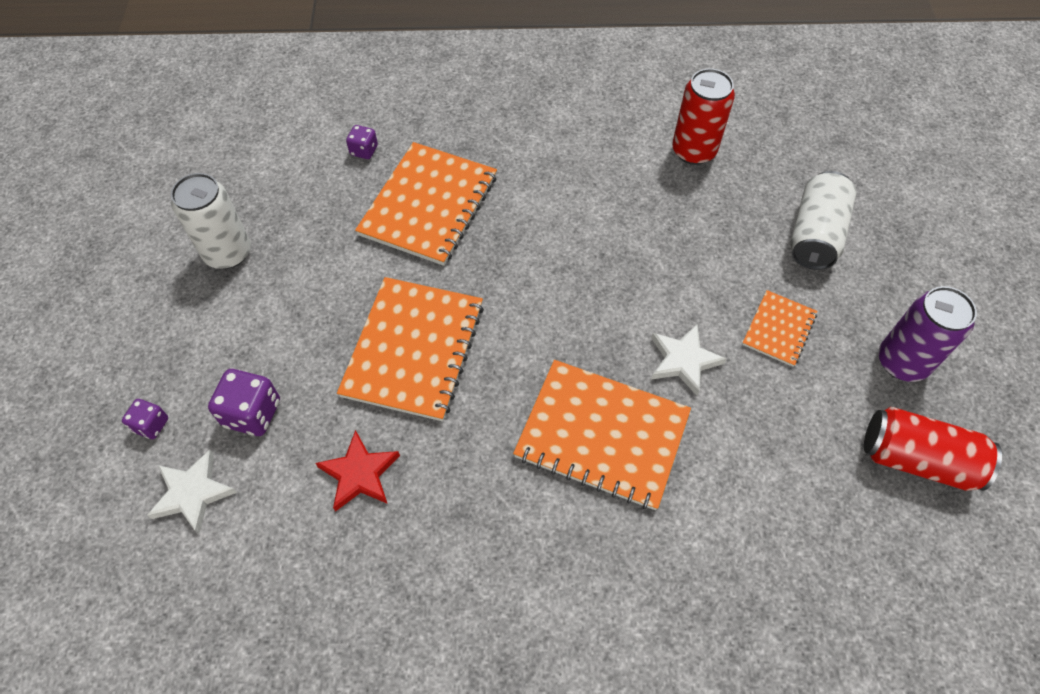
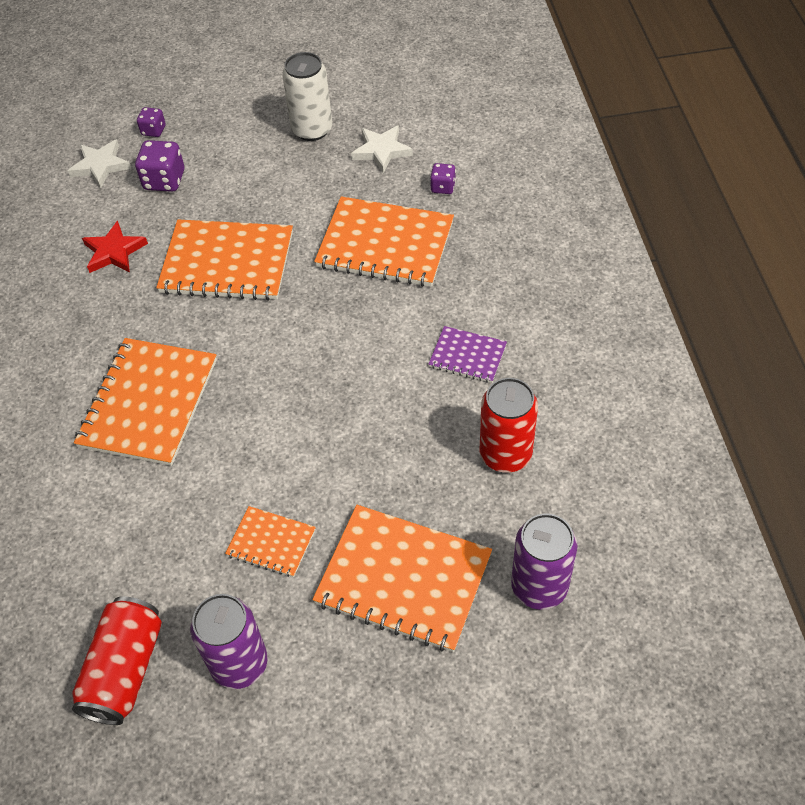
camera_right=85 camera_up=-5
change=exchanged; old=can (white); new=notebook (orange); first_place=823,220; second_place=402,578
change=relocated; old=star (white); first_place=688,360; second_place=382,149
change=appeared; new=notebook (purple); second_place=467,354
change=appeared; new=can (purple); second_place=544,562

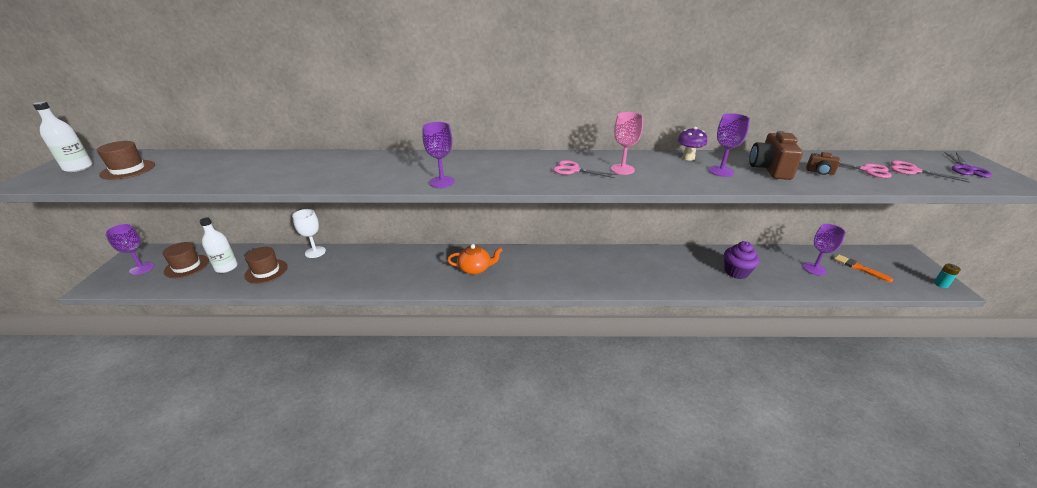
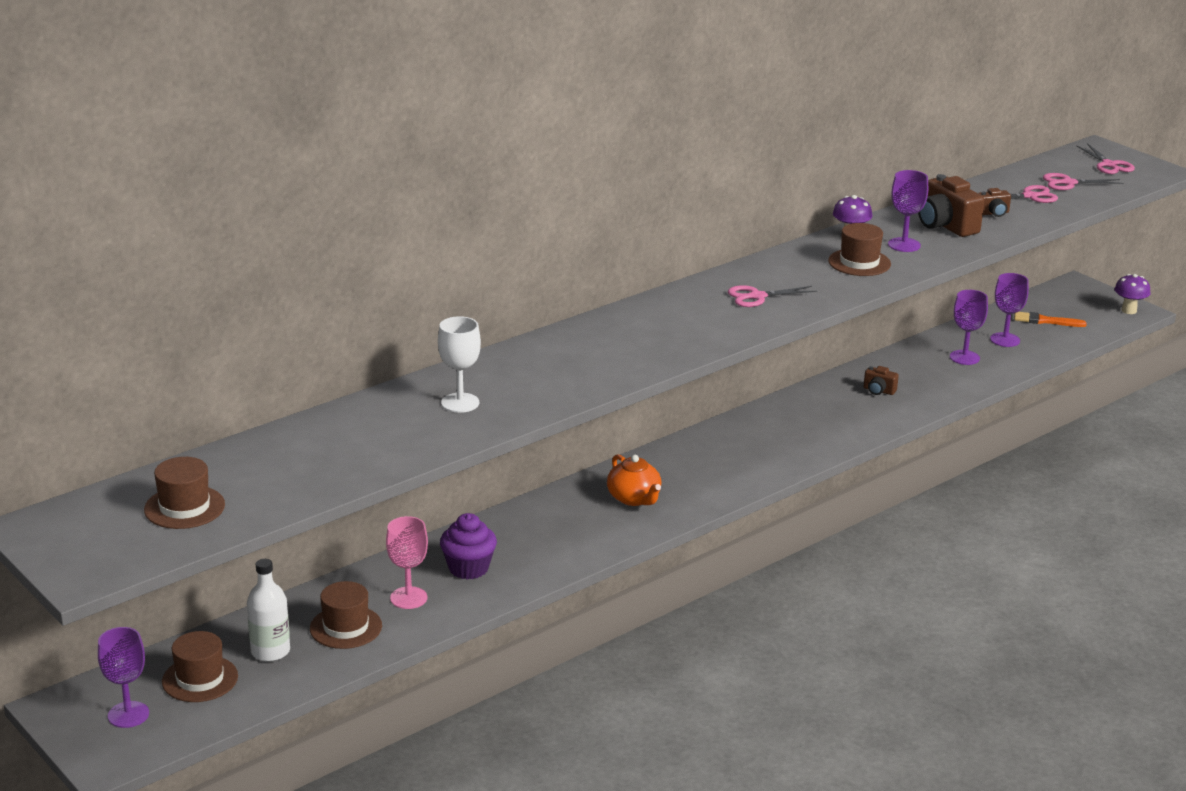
camera_right=-40 camera_up=-5
change=missing; old=bottle (white); first_place=63,136
change=relocated; old=goblet (pink); first_place=627,143; second_place=407,562
change=relocated; old=goblet (purple); first_place=438,155; second_place=969,327
change=colour; old=scissors (purple); new=scissors (pink); first_place=968,164; second_place=1105,158
change=relocated; old=goblet (white); first_place=309,233; second_place=459,364
change=relocated; old=cupcake (purple); first_place=742,260; second_place=468,546
change=spun; old=teapot (orange); first_place=475,259; second_place=634,480; degrees=105
change=exchanged; old=battery (turquoise); new=mushroom (purple); first_place=947,276; second_place=1132,294
change=appeared; new=hat (brown); second_place=859,249
change=appeared; new=camera (brown); second_place=881,380

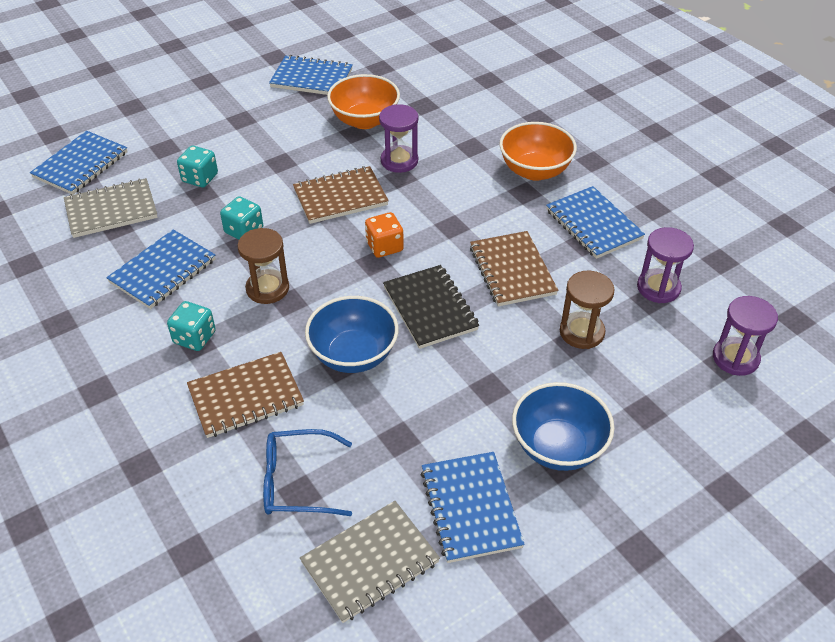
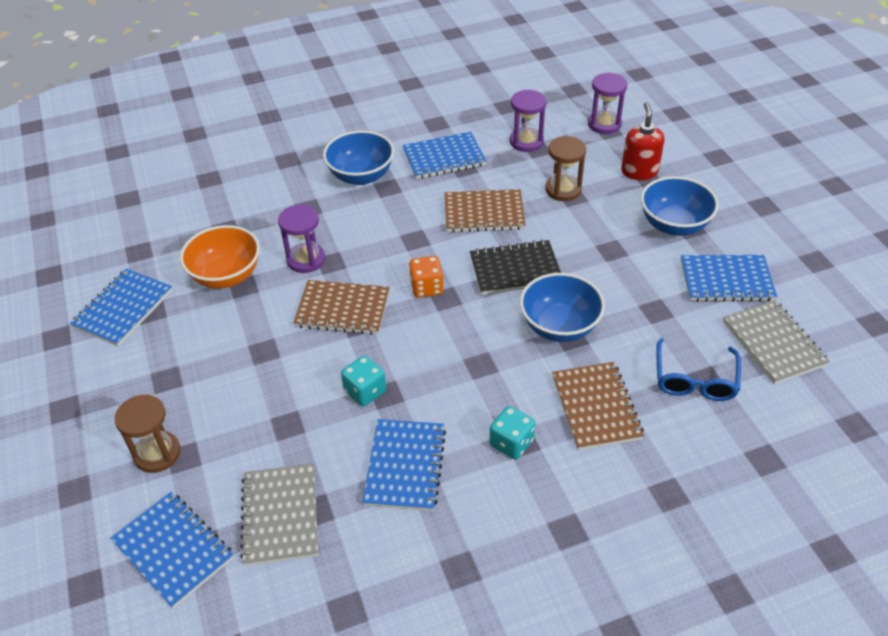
camera_right=-75 camera_up=0
change=colour; old=bowl (orange); new=bowl (blue); first_place=538,151; second_place=358,157
change=missing; old=dice (turquoise); first_place=197,166
change=spun; old=notebook (brown); first_place=341,195; second_place=341,307; degrees=-75
change=relocated; old=hourglass (brown); first_place=263,266; second_place=148,433
change=spun; old=notebook (blue); first_place=161,269; second_place=404,465; degrees=45
change=appeared; new=soap dispenser (red); second_place=642,141

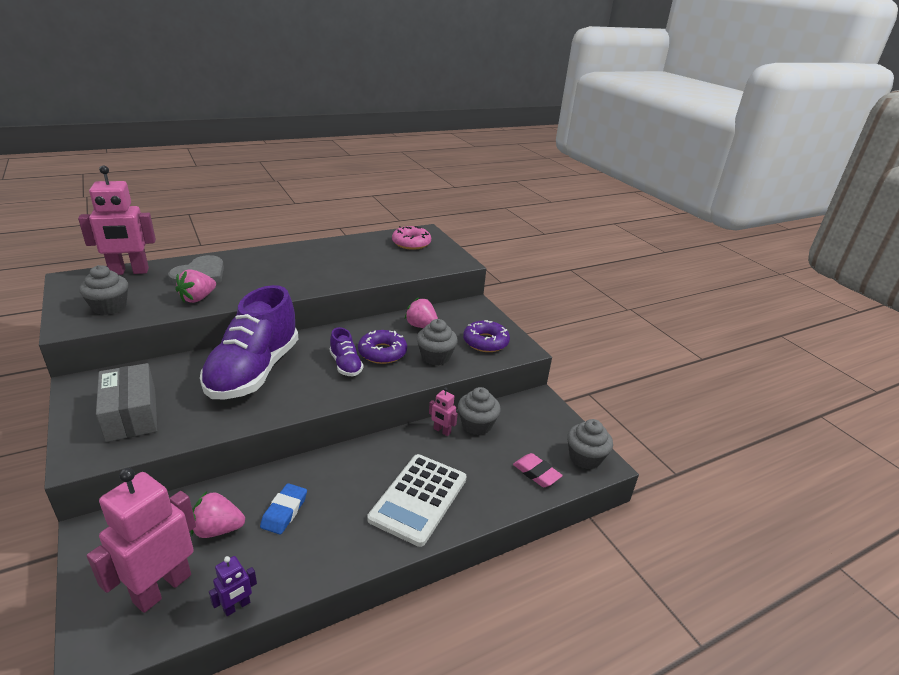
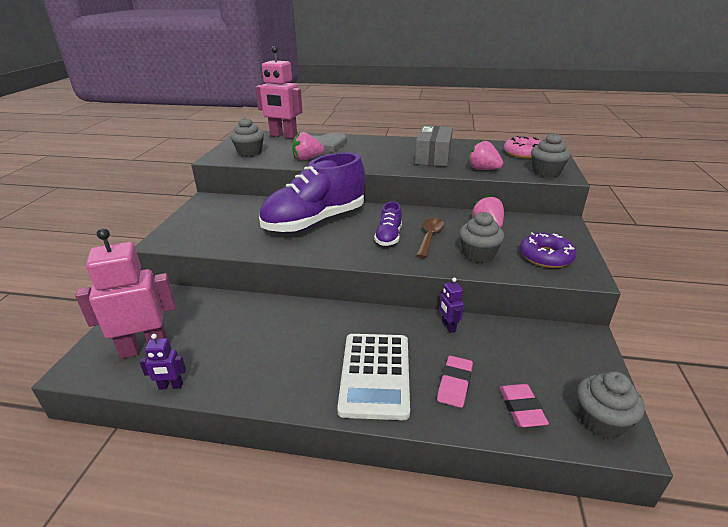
camera_right=40 camera_up=0
change=exchanged; old=donut (purple); new=spoon (brown); first_place=382,347; second_place=430,238
change=relocated; old=box (grey); first_place=126,402; second_place=434,146
change=colour; old=robot (pink); new=robot (purple); first_place=443,411; second_place=451,305
change=relocated; old=cupcake (grey); first_place=479,411; second_place=551,155
change=spun; old=calculator (white); first_place=417,500; second_place=373,377; degrees=-60
change=missing; old=eraser (blue); first_place=283,509
change=relocated; old=strawberry (pink); first_place=218,514; second_place=485,154
change=appeared; new=eraser (pink); second_place=455,382

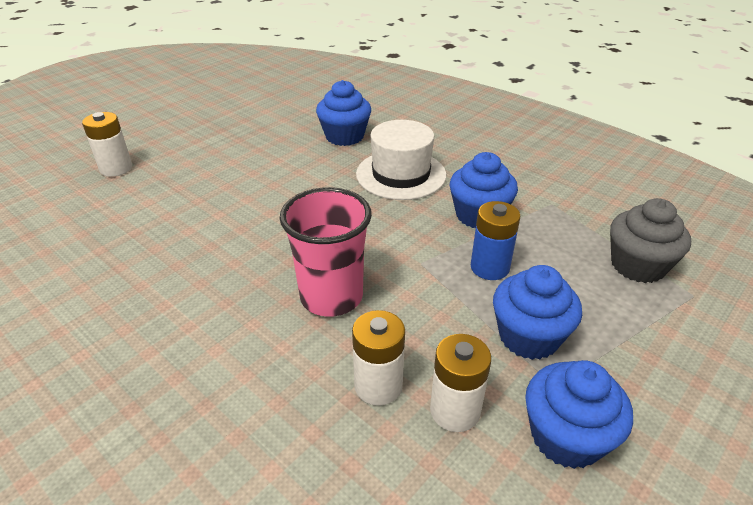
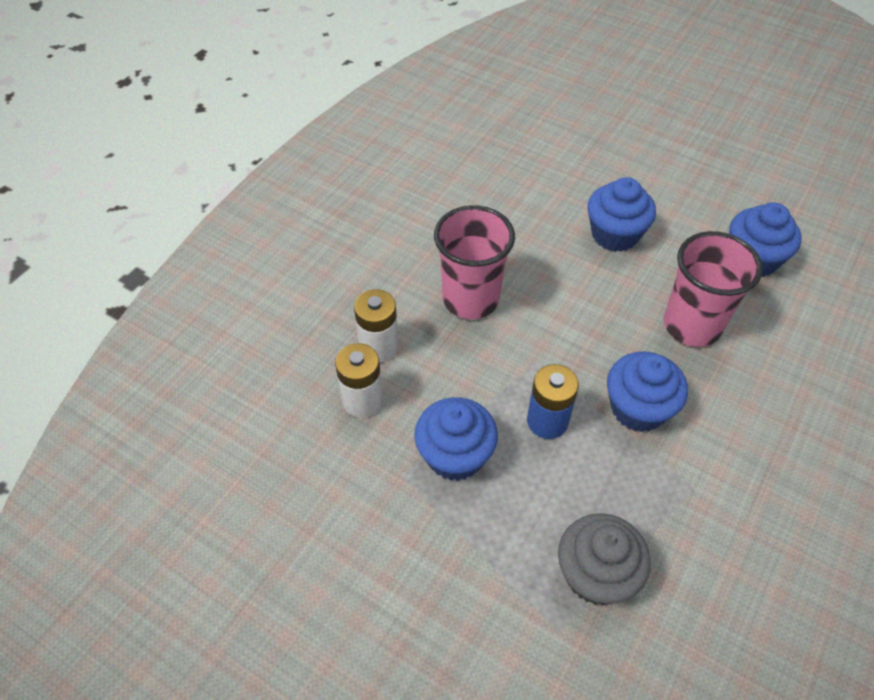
camera_right=80 camera_up=15
change=missing; old=battery (white); first_place=107,144
change=exchanged; old=hat (white); new=cup (pink); first_place=401,160; second_place=713,289
change=relocated; old=cupcake (blue); first_place=579,414; second_place=622,214

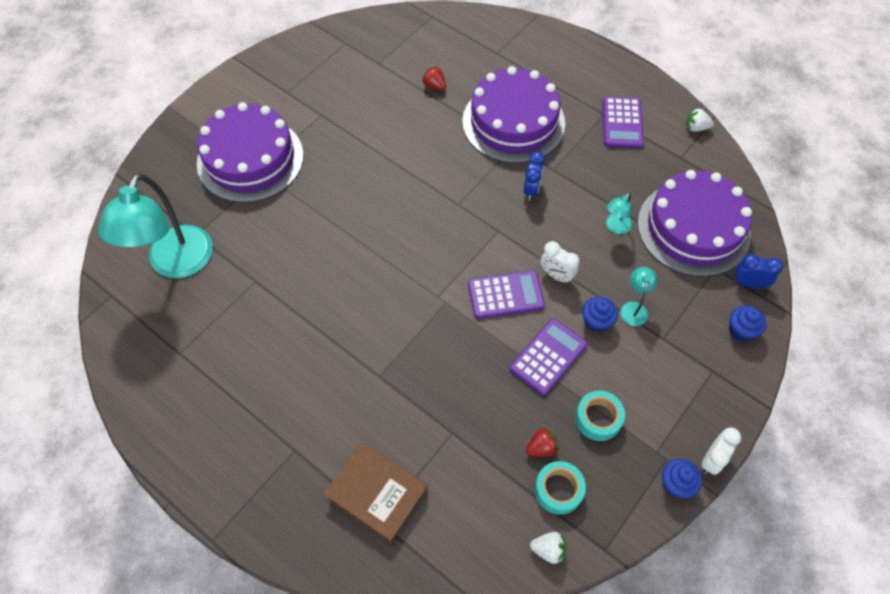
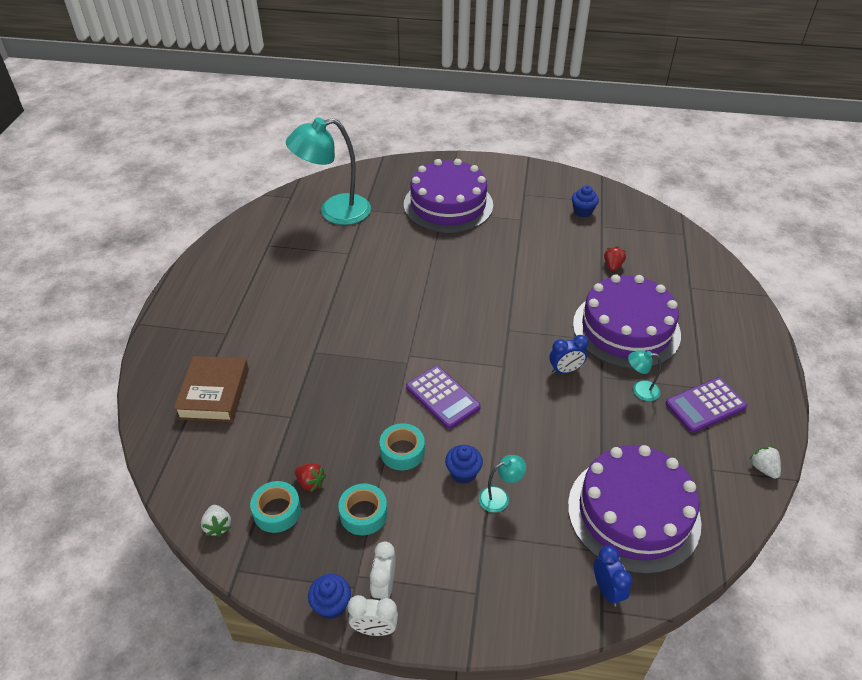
camera_right=60 camera_up=-15
change=relocated; old=lamp (turquoise); first_place=619,213; second_place=644,375
change=relocated; old=clock (white); first_place=560,262; second_place=383,570
change=relocated; old=cupcake (blue); first_place=748,323; second_place=585,201
change=exchanged; old=calculator (purple); new=tape (turquoise); first_place=548,356; second_place=402,447

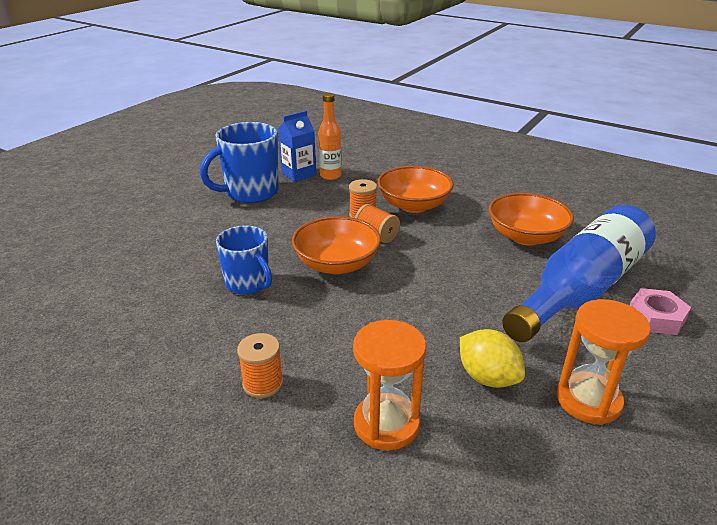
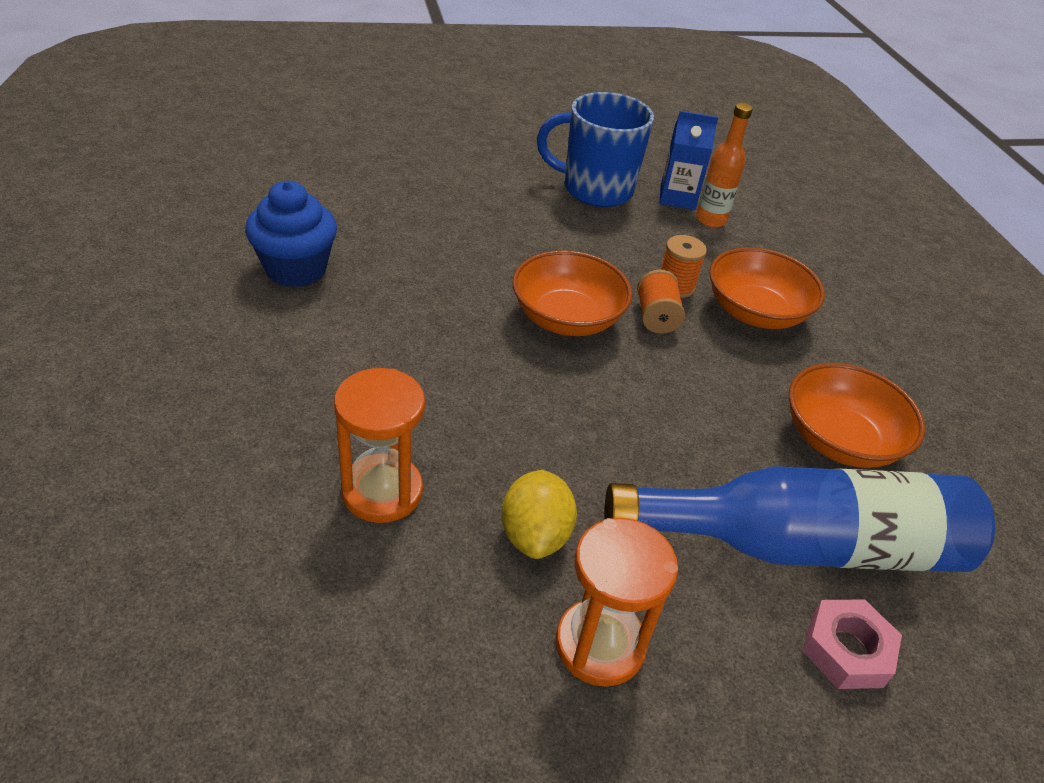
camera_right=40 camera_up=10
change=missing; old=mug (blue); first_place=244,260
change=missing; old=spool (orange); first_place=260,365
change=appeared; new=cupcake (blue); second_place=291,234

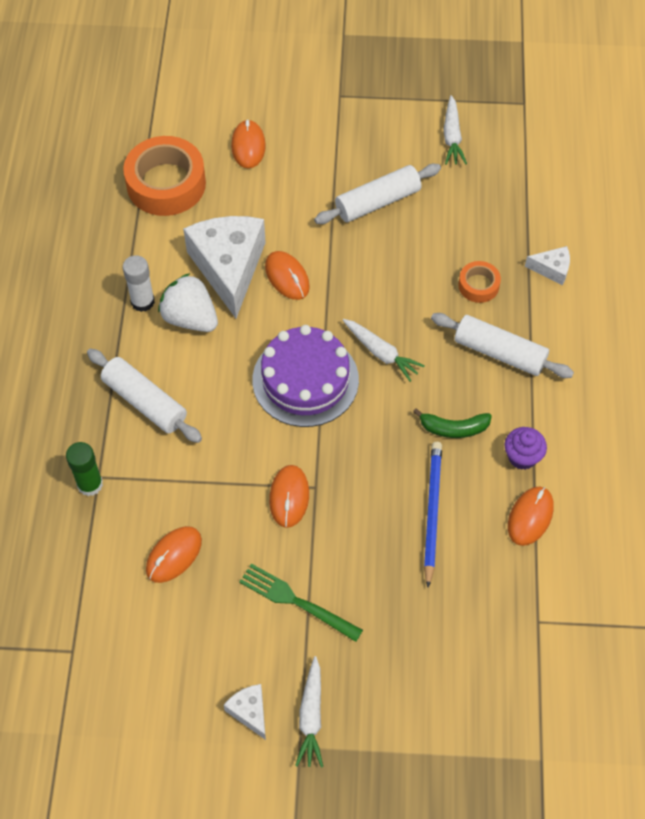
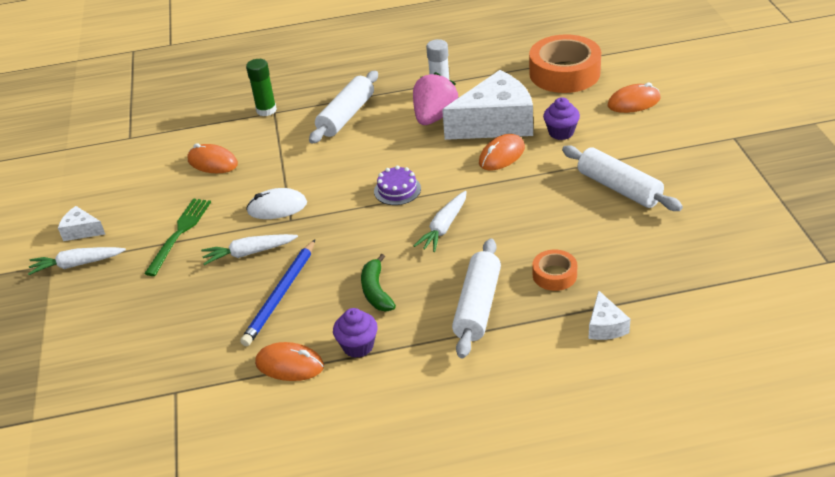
camera_right=80 camera_up=-20
change=relocated; old=carrot (white); first_place=455,130; second_place=249,249
change=colour; old=strawberry (white); new=strawberry (pink); first_place=188,302; second_place=436,98
change=size; old=cake (purple); first_place=305,376; second_place=397,185; factor=0.48
change=spun; old=pencil (blue); first_place=433,515; second_place=277,293; degrees=120
change=colour; old=mouse (orange); new=mouse (white); first_place=289,496; second_place=276,203
change=spun; old=cheese (white); first_place=245,712; second_place=81,223; degrees=-120
change=appeared; new=cupcake (purple); second_place=561,118

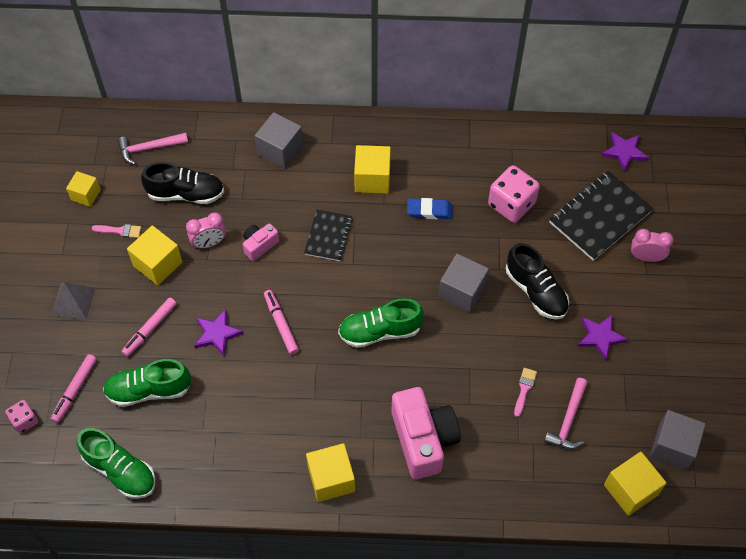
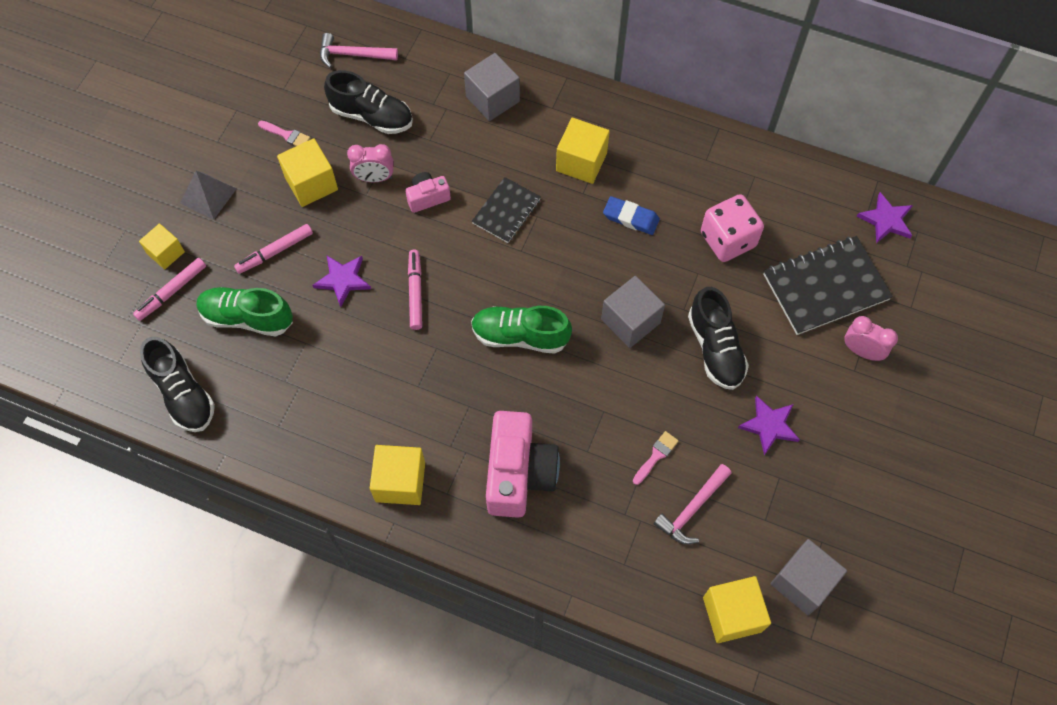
camera_right=20 camera_up=5
change=relocated; old=cube (yellow); first_place=83,189; second_place=162,246
change=missing; old=dice (pink); first_place=21,416
change=colour; old=shoe (green); new=shoe (black); first_place=116,463; second_place=177,384

